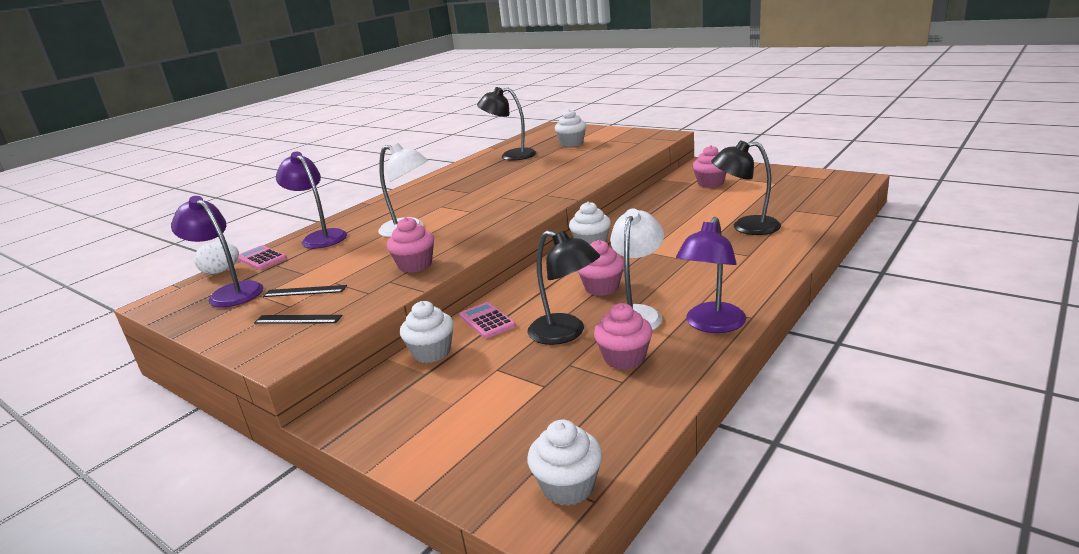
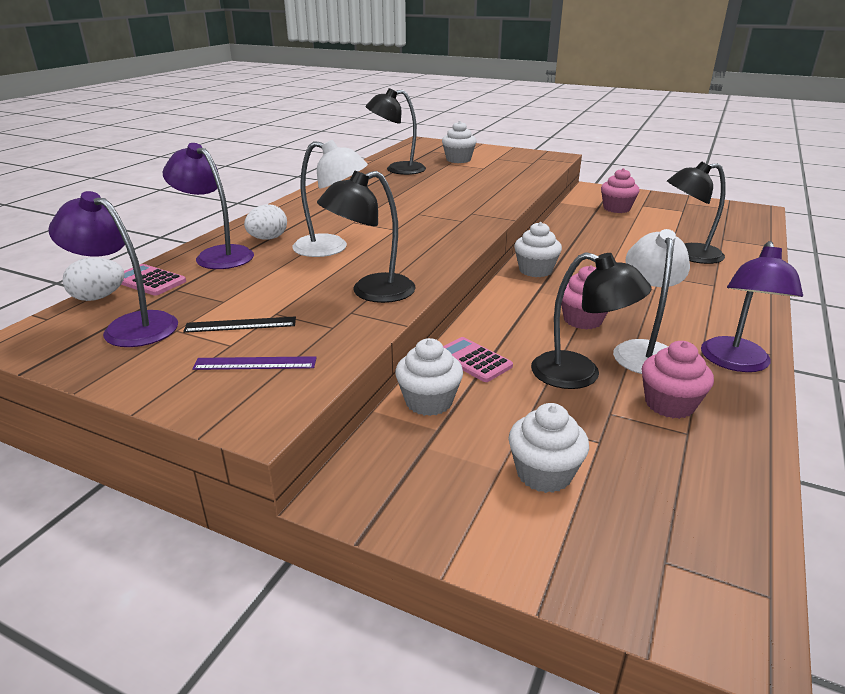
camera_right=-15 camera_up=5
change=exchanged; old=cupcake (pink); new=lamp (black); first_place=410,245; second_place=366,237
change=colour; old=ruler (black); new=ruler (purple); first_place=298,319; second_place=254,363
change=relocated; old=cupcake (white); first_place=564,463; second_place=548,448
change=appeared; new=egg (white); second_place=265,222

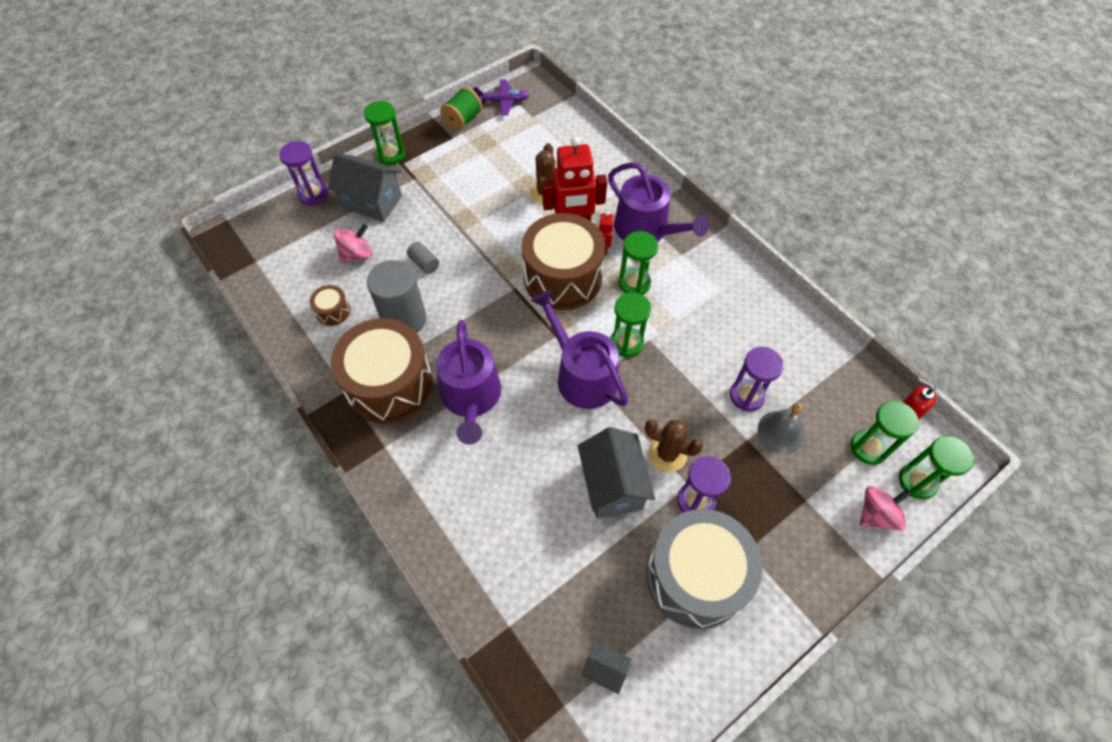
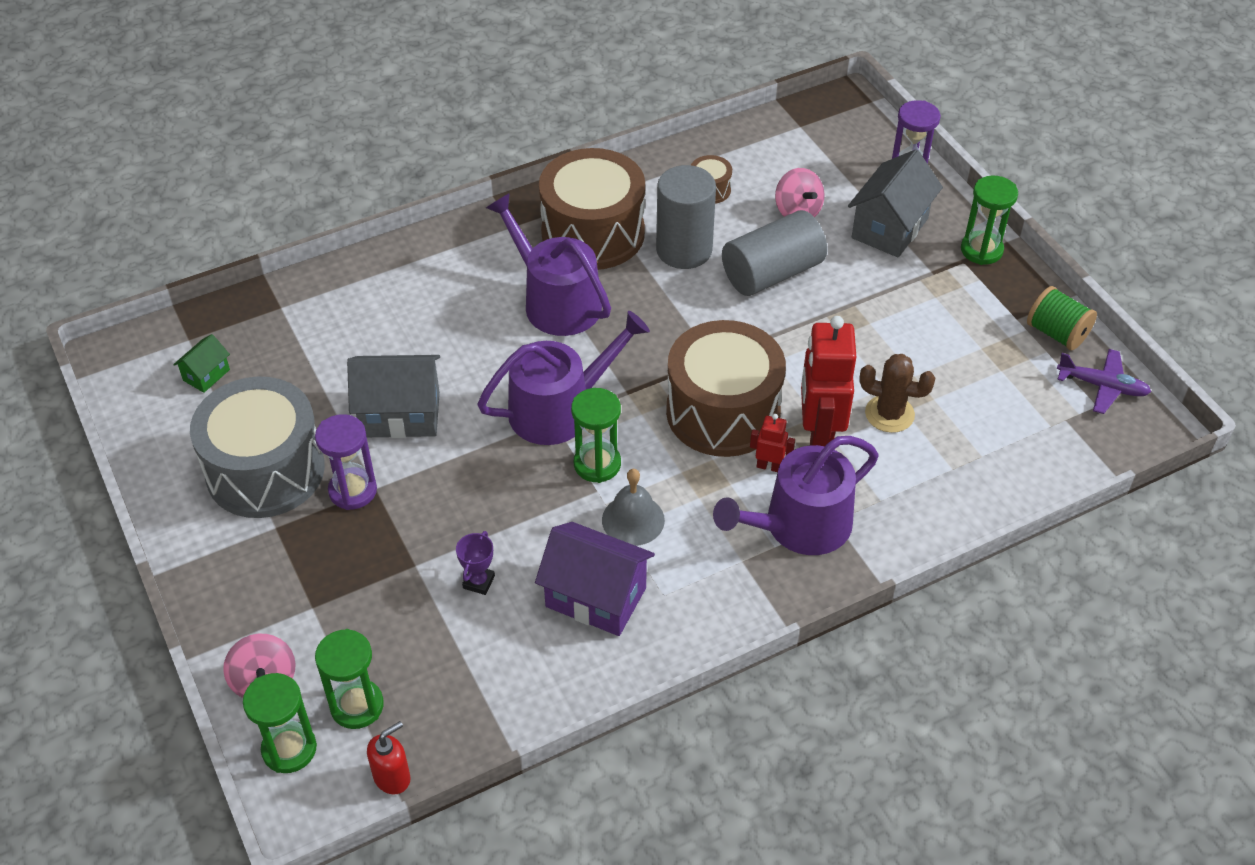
camera_right=100 camera_up=-10
change=spun; old=plane (purple); first_place=501,97; second_place=1104,381; degrees=-75
change=missing; old=hourglass (green); first_place=638,263
change=size; old=cylinder (grey); first_place=423,258; second_place=774,253; factor=2.24
change=spun; old=watering can (purple); first_place=468,382; second_place=548,264; degrees=45
change=exchanged; old=hourglass (purple); new=trophy (purple); first_place=757,379; second_place=475,563
change=relocated; old=bell (grey); first_place=781,428; second_place=633,507
change=missing; old=cactus (brown); first_place=674,445
change=colour; old=house (grey); new=house (green); first_place=606,667; second_place=201,363
change=appeared; new=house (purple); second_place=595,579

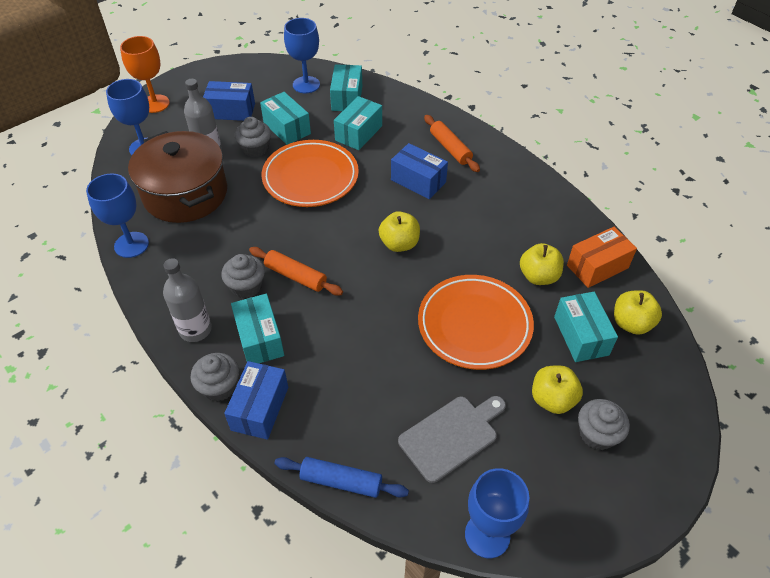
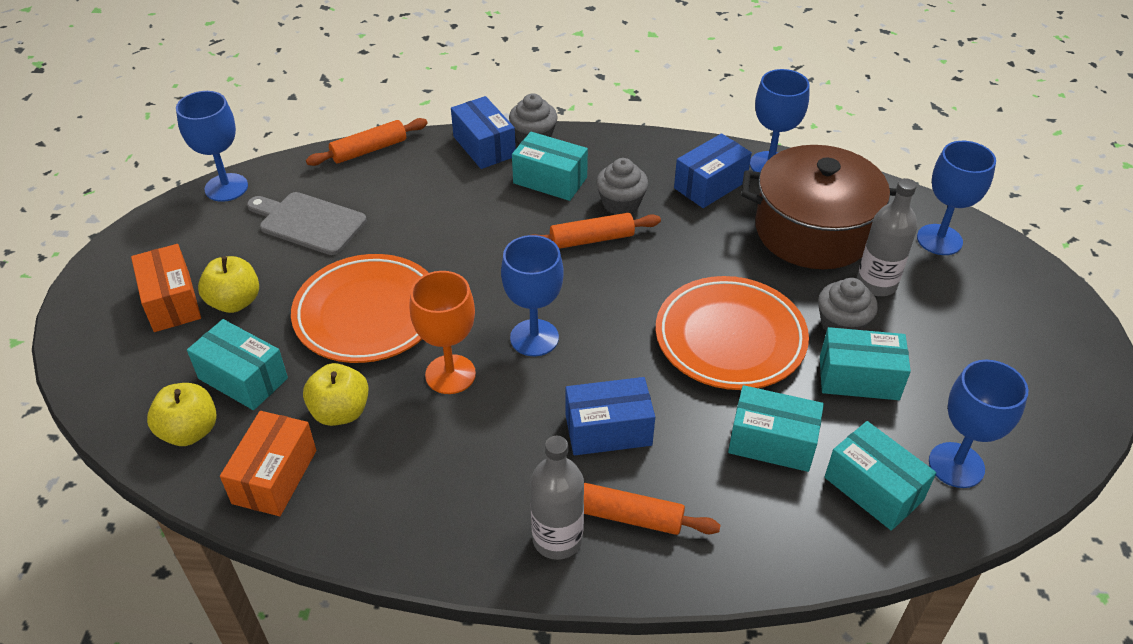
camera_right=135 camera_up=-5
change=relocated; old=goblet (orange); first_place=145,74; second_place=443,332
change=relocated; old=box (blue); first_place=229,101; second_place=713,170
change=spun; old=box (turquoise); first_place=358,123; second_place=776,428; degrees=-60
change=exchanged; old=apple (yellow); new=goblet (blue); first_place=399,231; second_place=532,295
change=relocated; old=bottle (grey); first_place=187,300; second_place=557,498
change=spun; old=cutting board (grey); first_place=452,439; second_place=307,223; degrees=105
change=exchanged; old=cupcake (grey); new=box (orange); first_place=604,424; second_place=166,288
change=colour; old=rolling pin (blue); new=rolling pin (orange); first_place=342,477; second_place=367,142

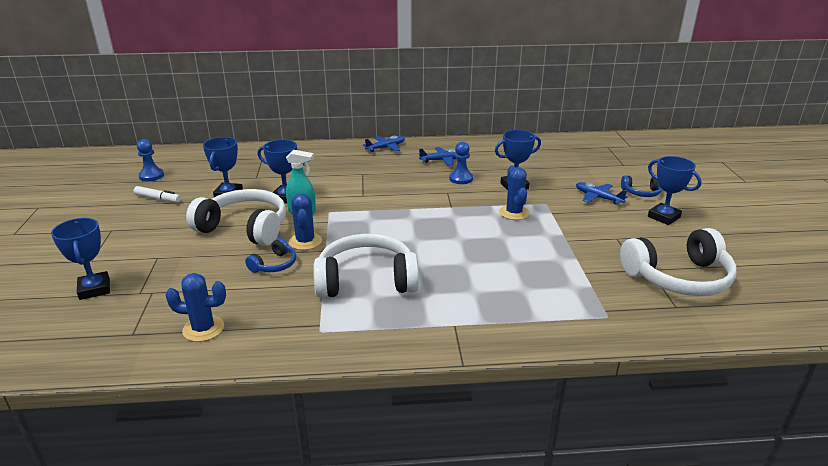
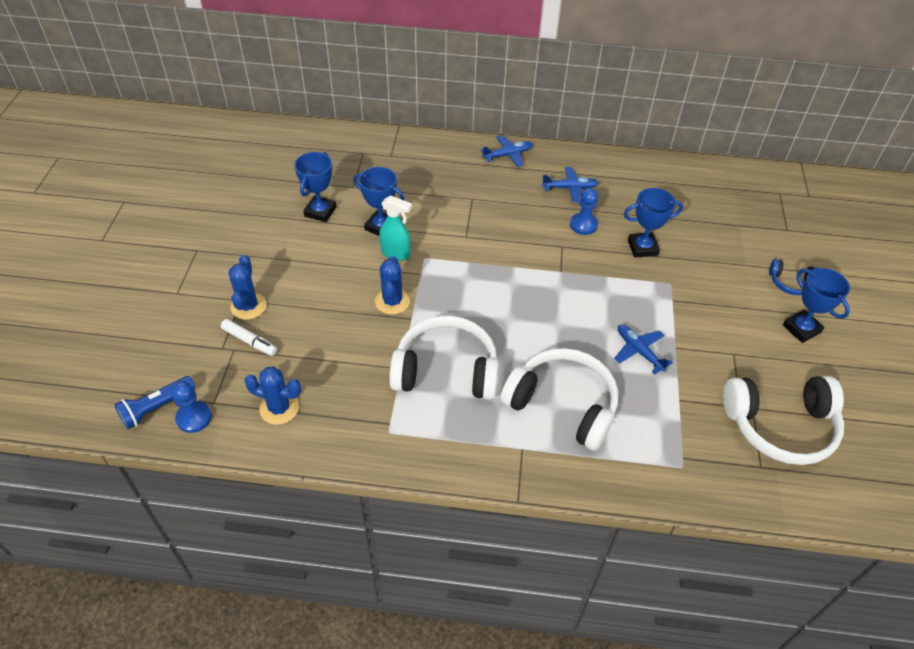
camera_right=10 camera_up=20
change=relocated; old=pawn (blue); first_place=150,160; second_place=191,407
change=relocated; old=cactus (blue); first_place=514,192; second_place=248,287
change=relocated; old=plane (blue); first_place=602,193; second_place=643,350
change=relocated; old=marker (white); first_place=157,194; second_place=249,337
change=relocated; old=headphones (white); first_place=236,217; second_place=559,399
change=missing; old=trophy (blue); first_place=80,259
change=missing; old=headphones (blue); first_place=270,255
change=appeared; new=flashlight (blue); second_place=154,402

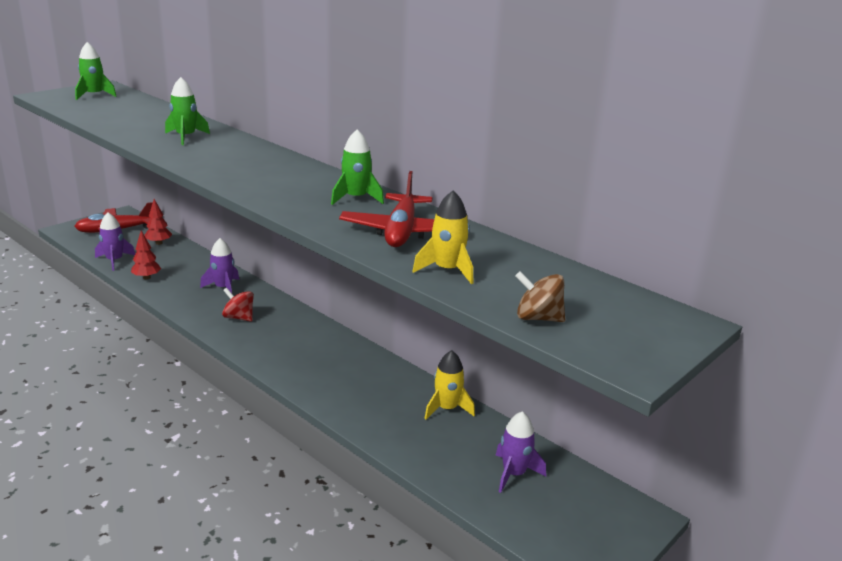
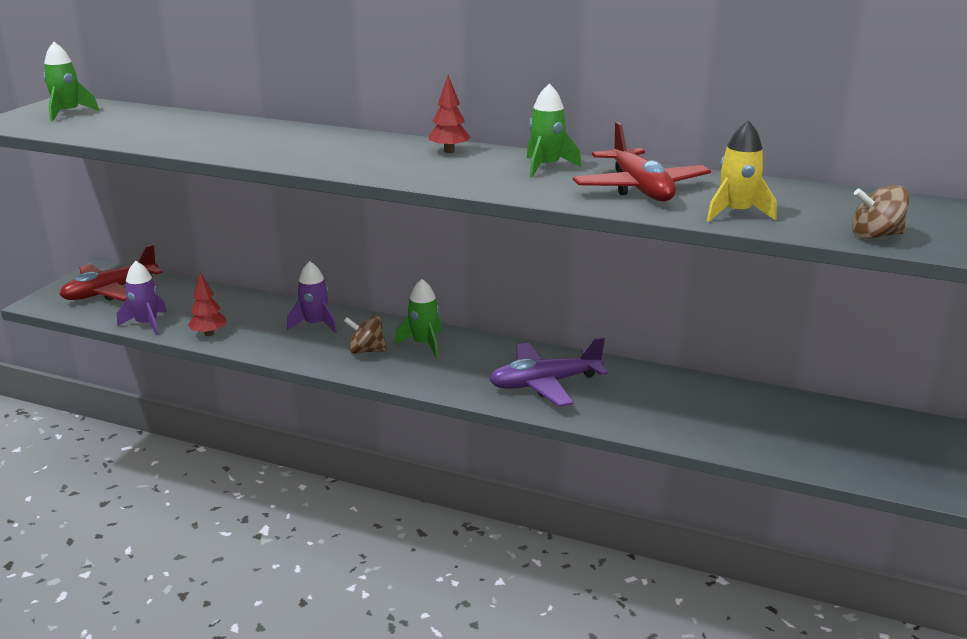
camera_right=-20 camera_up=0
change=relocated; old=rocket (green); first_place=187,111; second_place=418,318
change=relocated; old=tree (red); first_place=158,222; second_place=450,114
change=colour; old=spinning top (red); new=spinning top (brown); first_place=238,305; second_place=365,334
change=missing; old=rocket (yellow); first_place=449,384
change=missing; old=rocket (purple); first_place=521,452
change=appeared; new=plane (purple); second_place=548,372

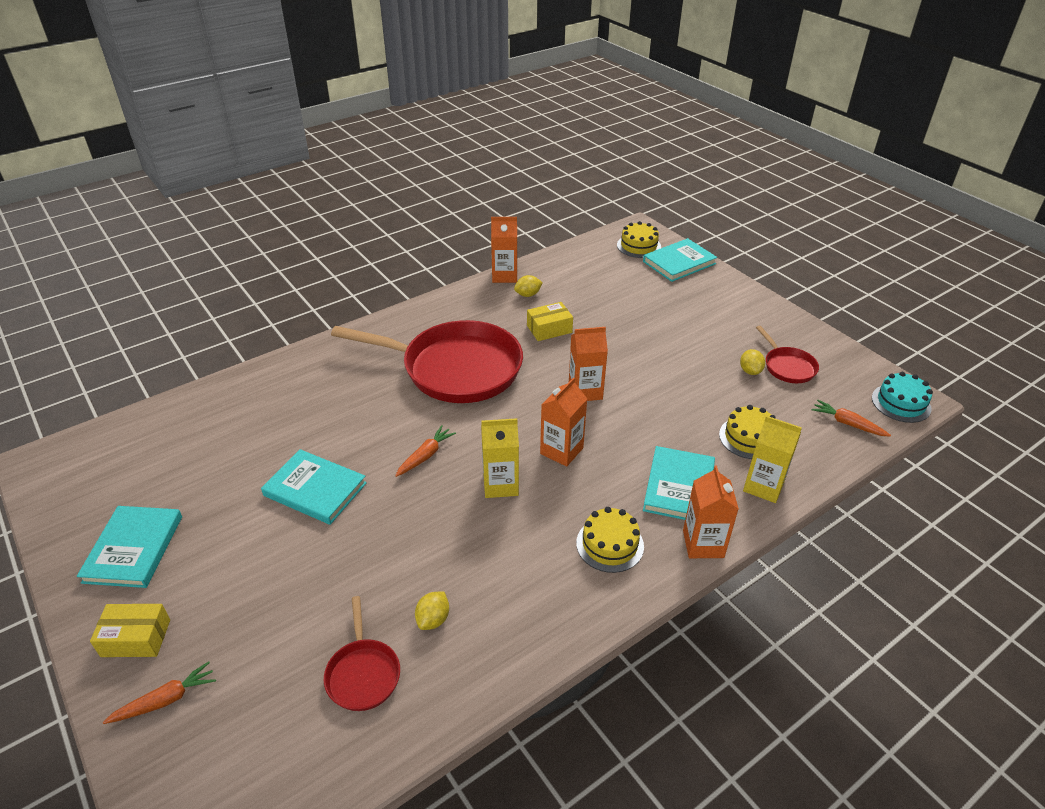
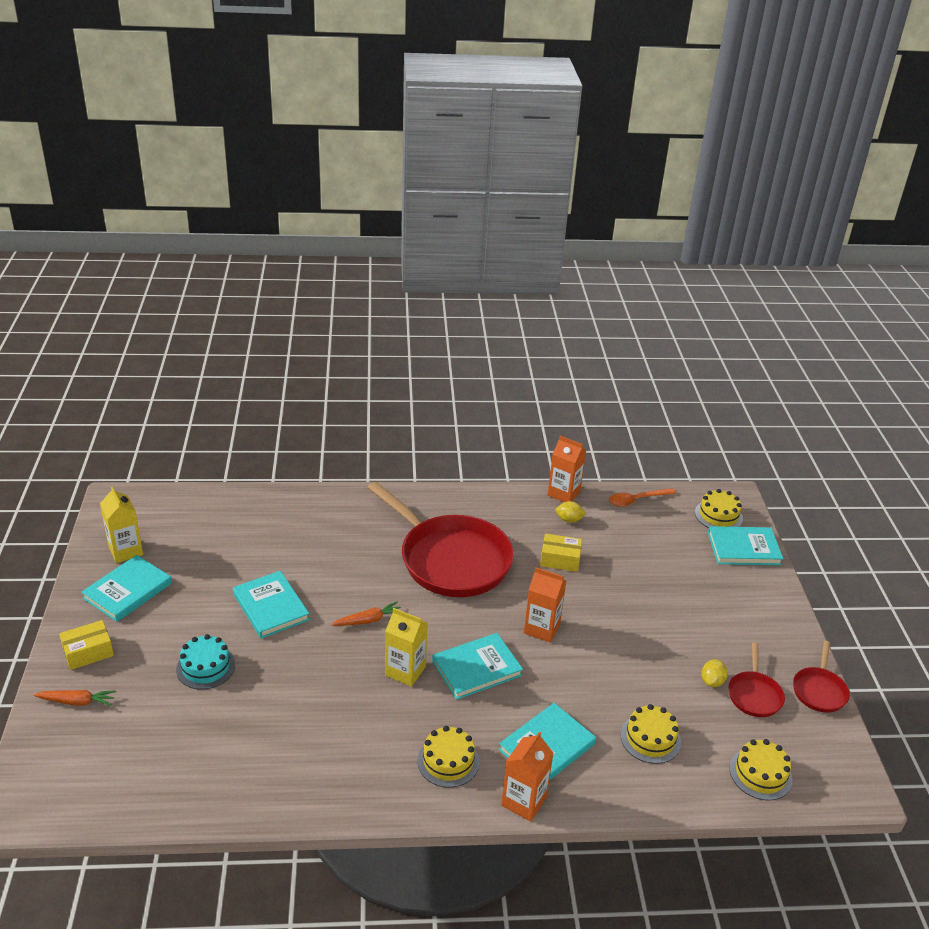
camera_right=30 camera_up=-5
change=relocated; old=cake (turquoise); first_place=902,397; second_place=205,662
change=exchanged; old=carton (orange); new=book (turquoise); first_place=563,422; second_place=477,666
change=exchanged; old=carrot (orange); new=cake (yellow); first_place=851,418; second_place=760,770
change=relocated; old=carton (yellow); first_place=772,459; second_place=121,525
change=missing; old=lemon (yellow); first_place=432,610
change=relocated; old=pan (red); first_place=362,653; second_place=821,677
change=spun; old=box (yellow); first_place=130,630; second_place=86,645; degrees=-60
change=appeared; new=spoon (orange); second_place=642,497

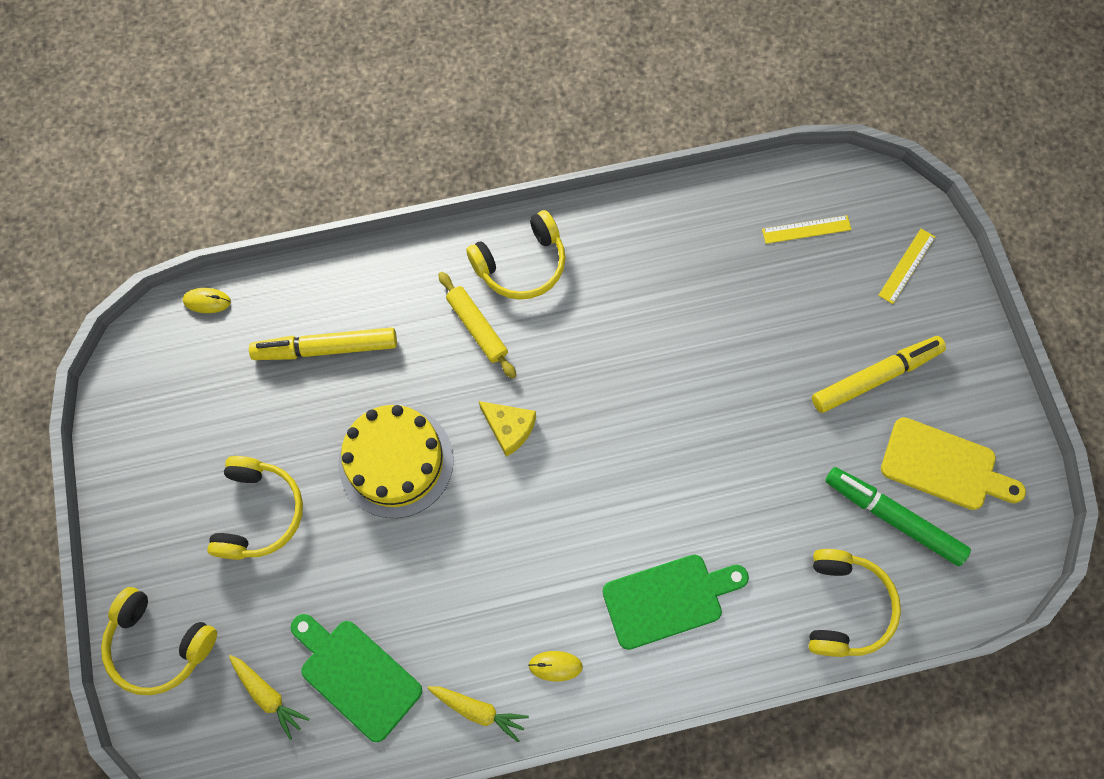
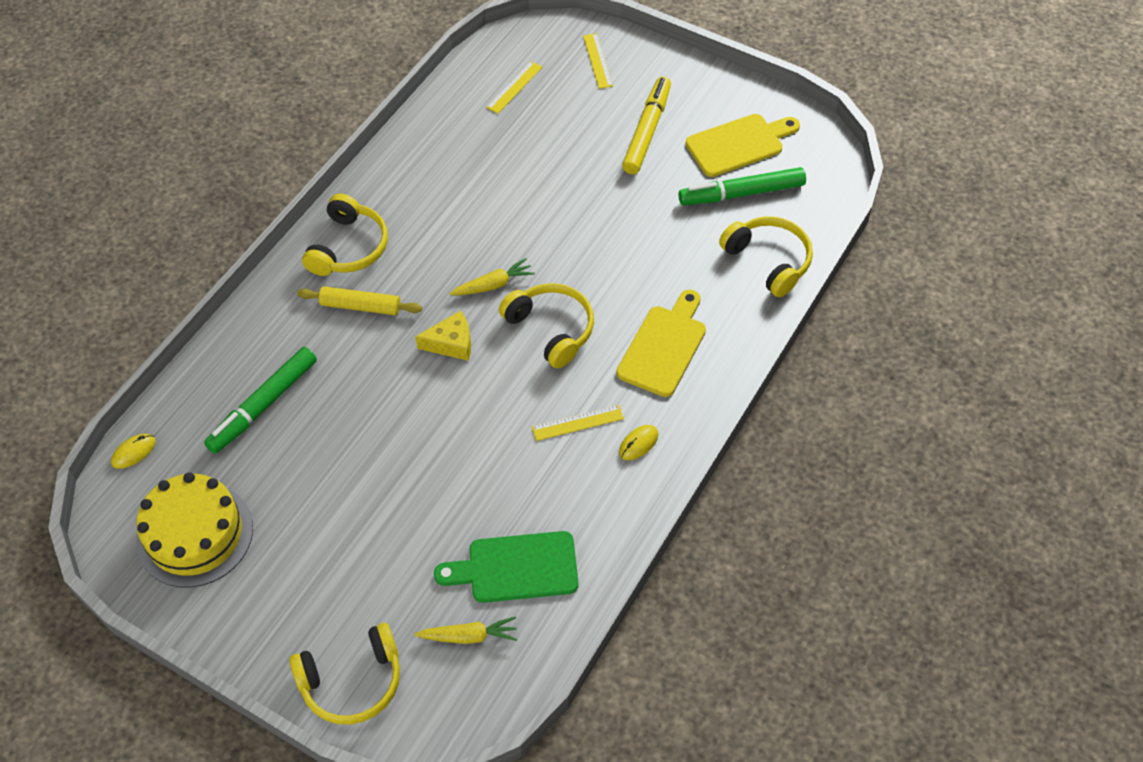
camera_right=-45 camera_up=-15
change=colour; old=marker (yellow); new=marker (green); first_place=323,343; second_place=260,400
change=relocated; old=cake (yellow); first_place=396,461; second_place=194,530
change=relocated; old=headphones (yellow); first_place=255,508; second_place=546,325
change=colour; old=cutting board (green); new=cutting board (yellow); first_place=676,602; second_place=661,343
change=relocated; old=carrot (yellow); first_place=478,714; second_place=492,276
change=appeared; new=ruler (yellow); second_place=578,423

